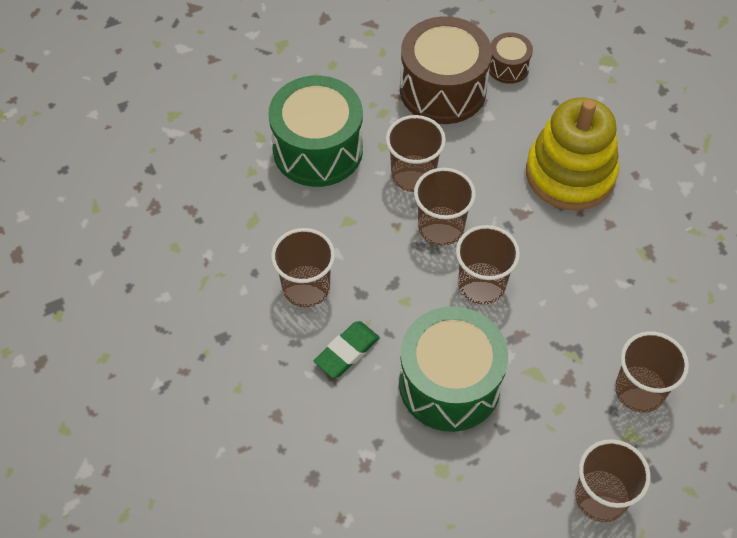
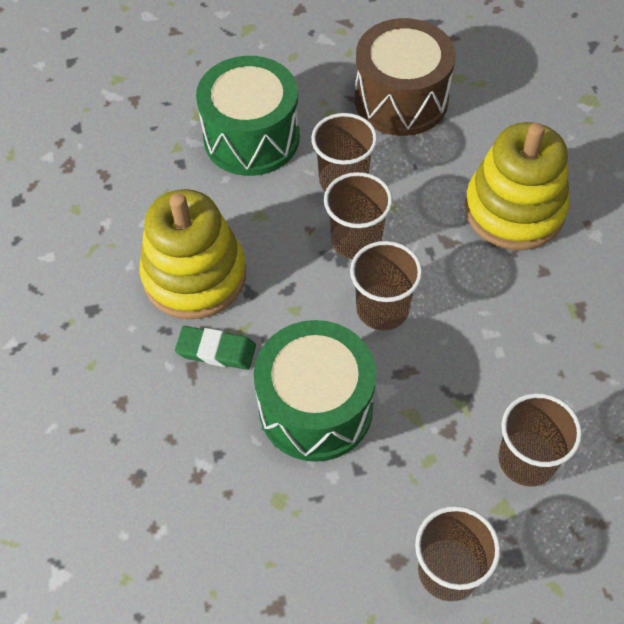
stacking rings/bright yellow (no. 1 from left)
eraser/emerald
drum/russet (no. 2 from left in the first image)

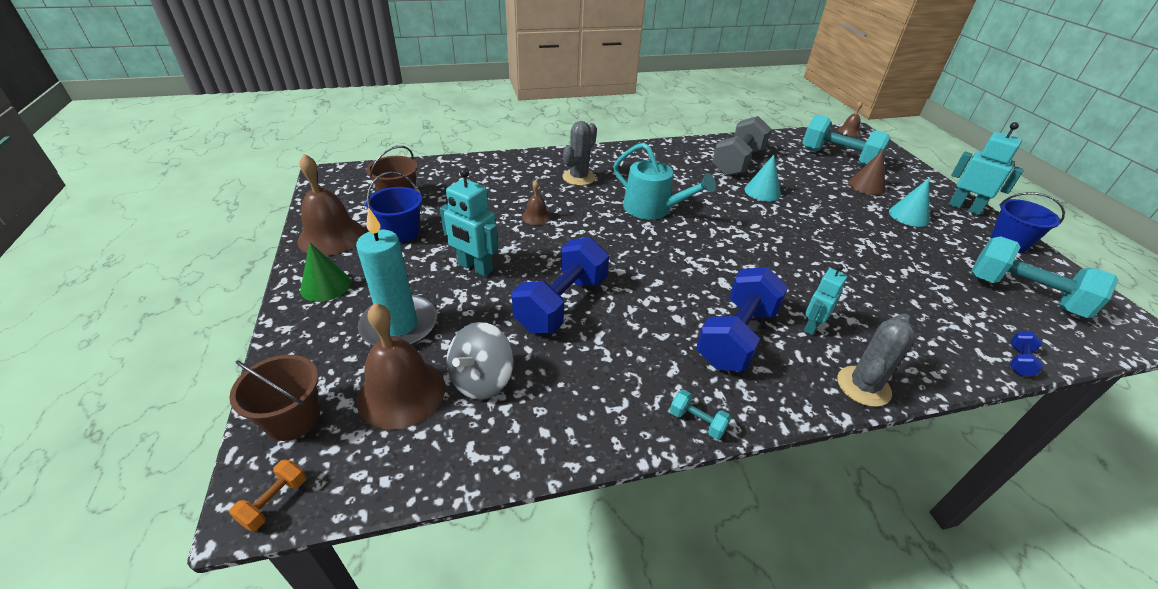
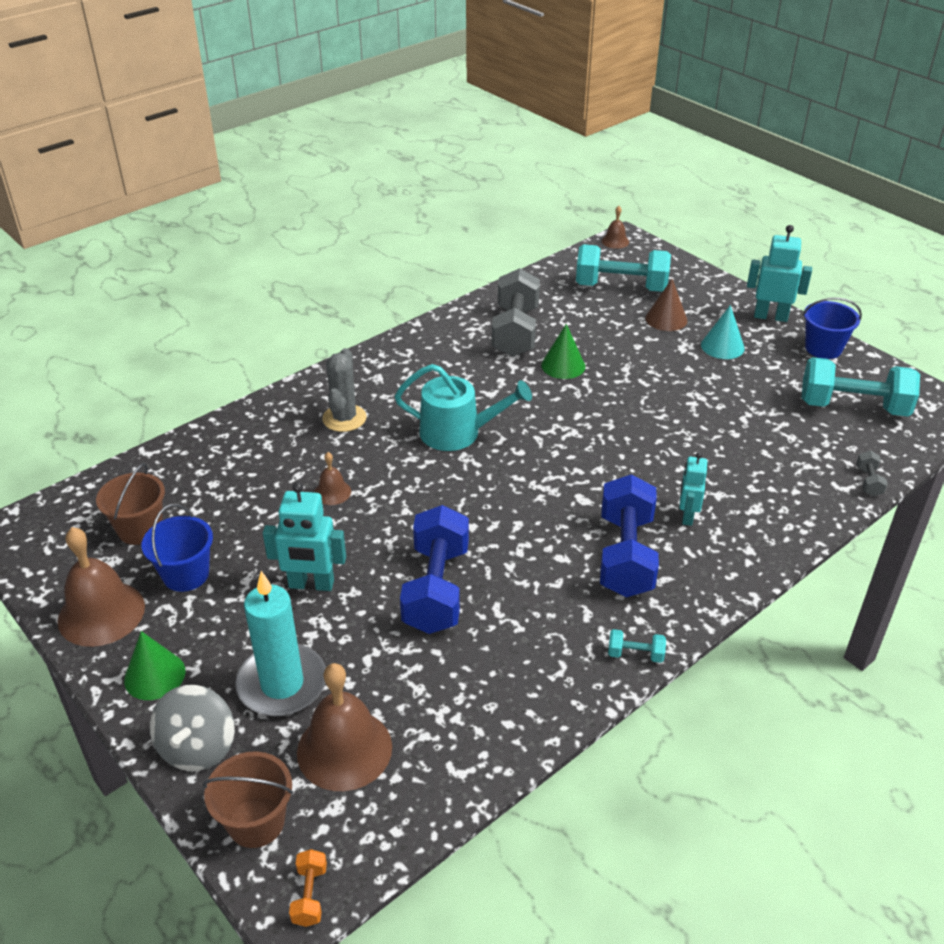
toy top/gray
cone/emerald (no. 2 from left)
saguaro cactus/gray (no. 2 from left in the first image)
free weight/gray (no. 2 from left)

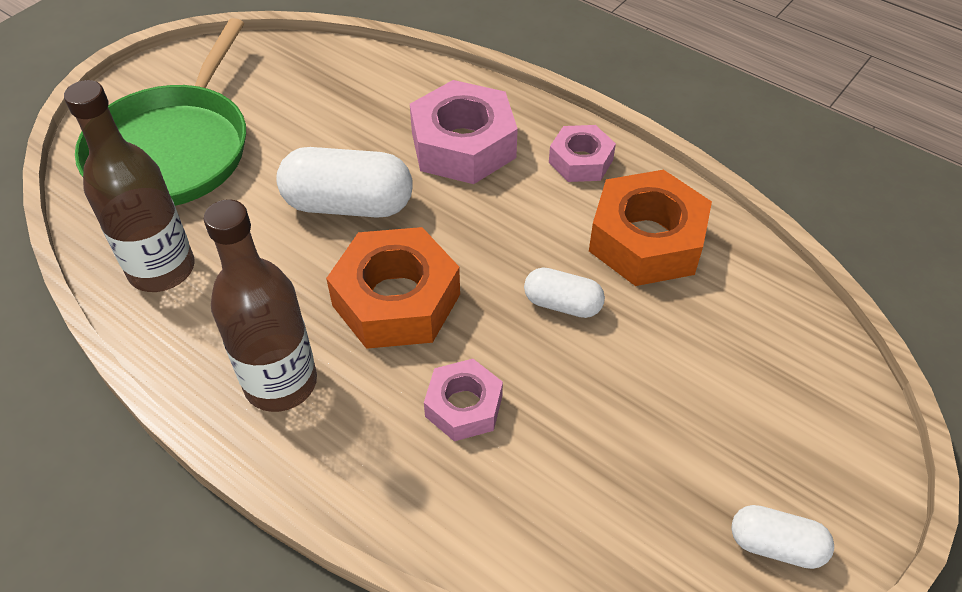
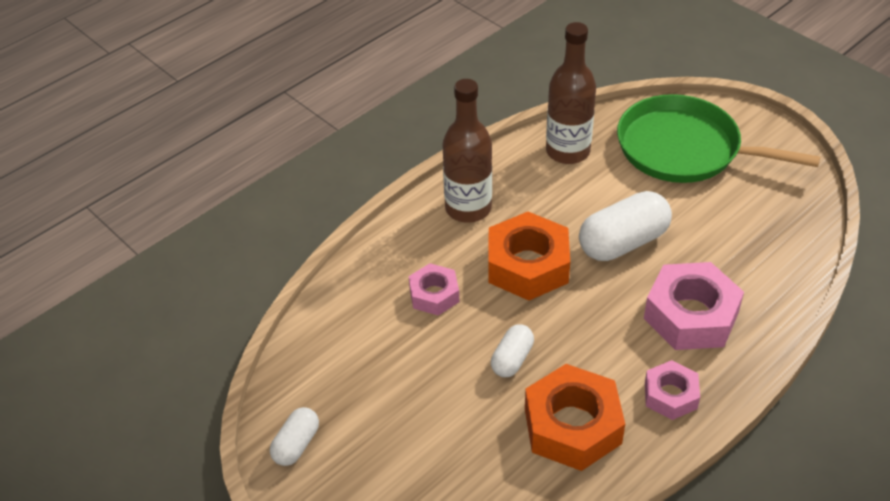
pill shape/white (no. 3 from left)

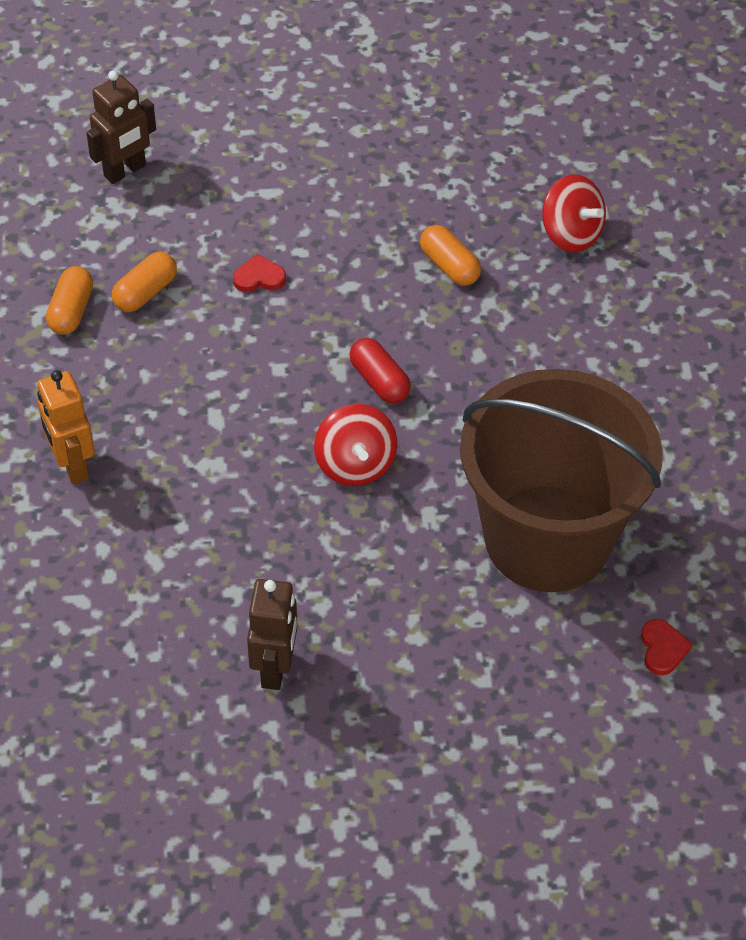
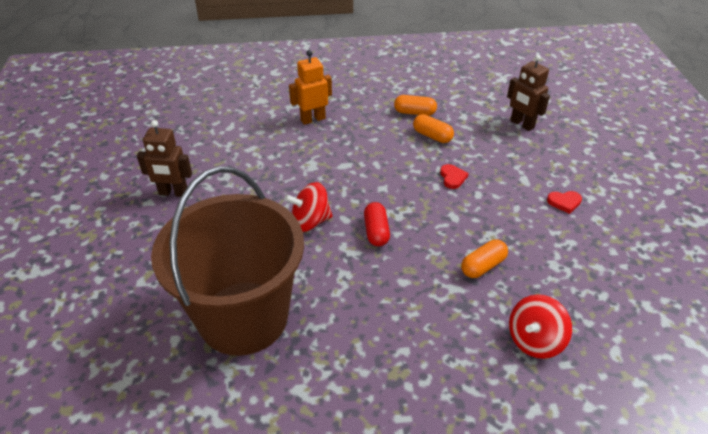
pill shape/crimson
love heart/crimson (no. 2 from left)

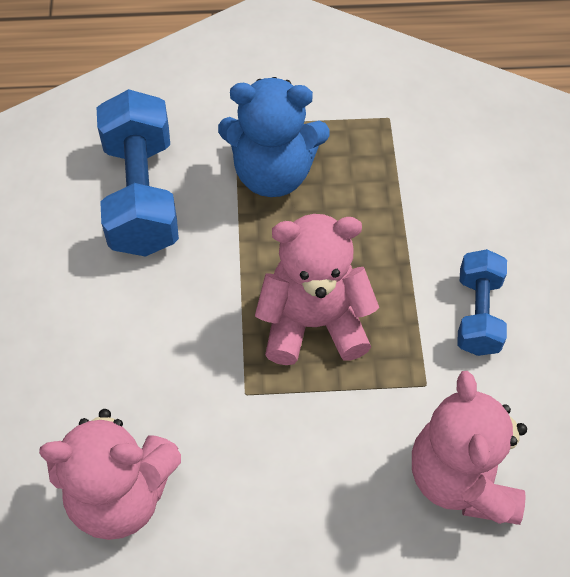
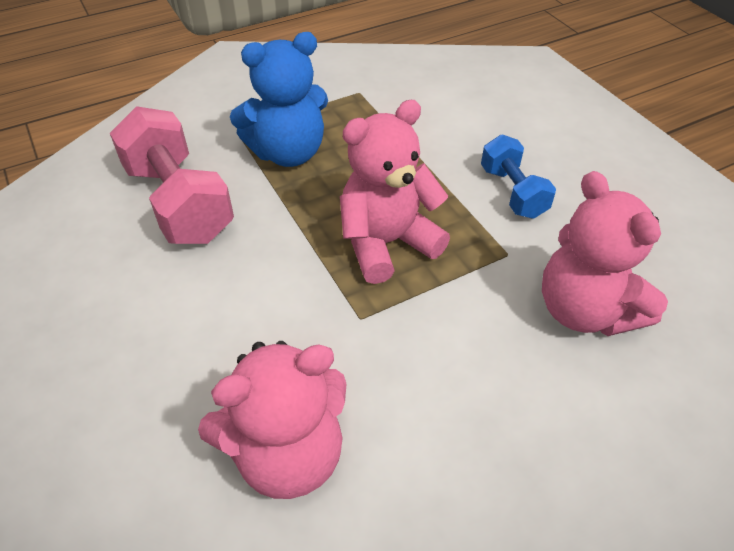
free weight/pink

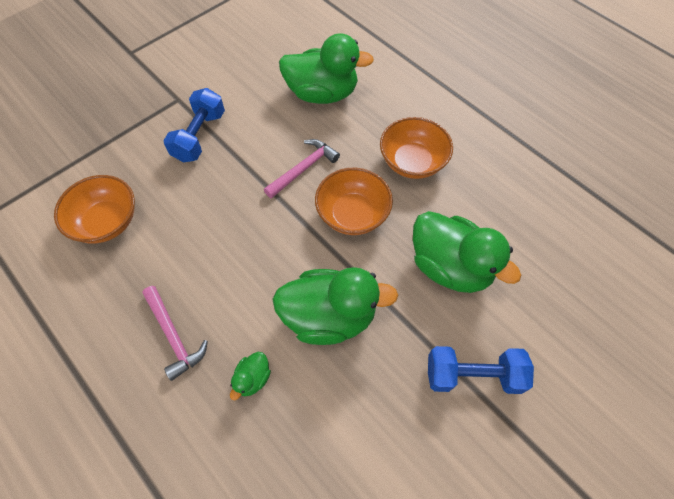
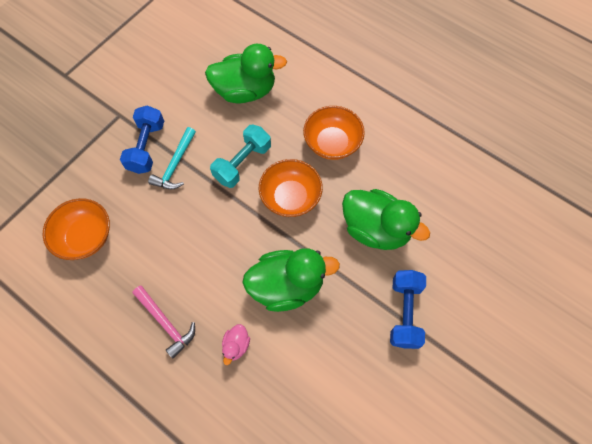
duck/pink
free weight/aqua
free weight/blue (no. 2 from left)
claw hammer/aqua

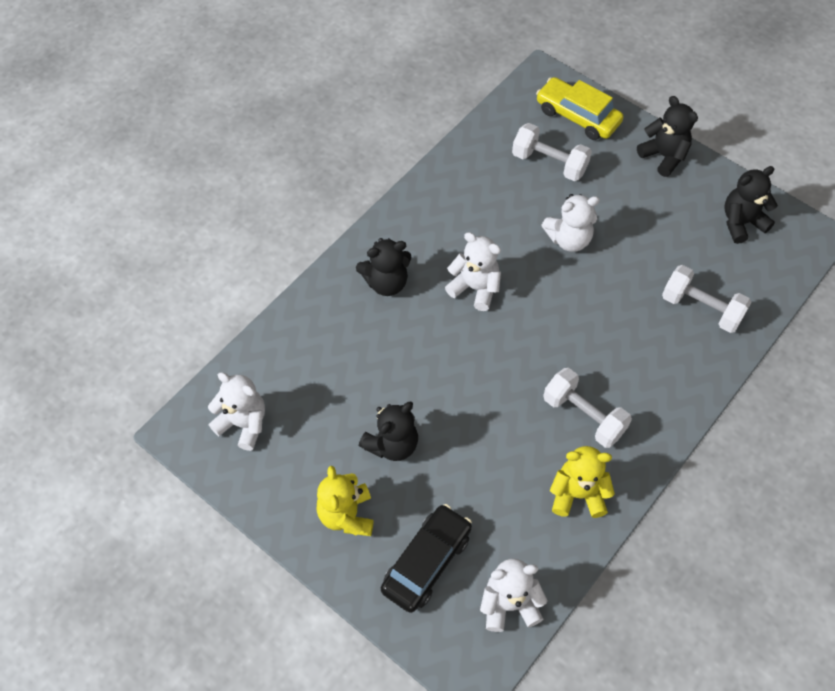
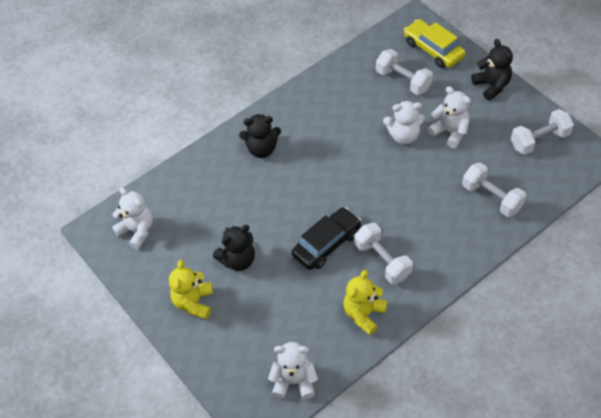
toy car/black
stuffed bear/white (no. 4 from left)
stuffed bear/bright yellow (no. 2 from left)
free weight/white (no. 4 from left)

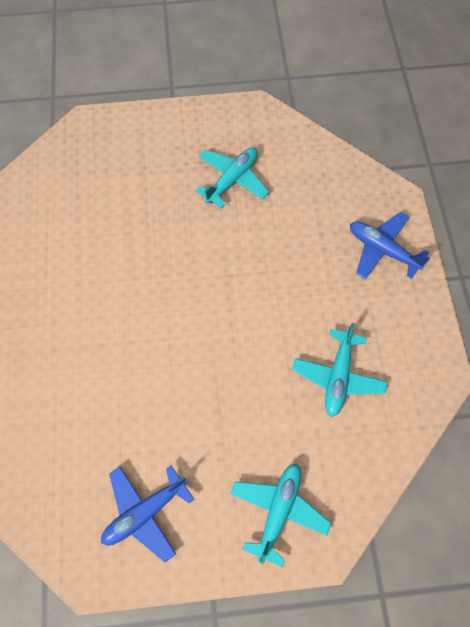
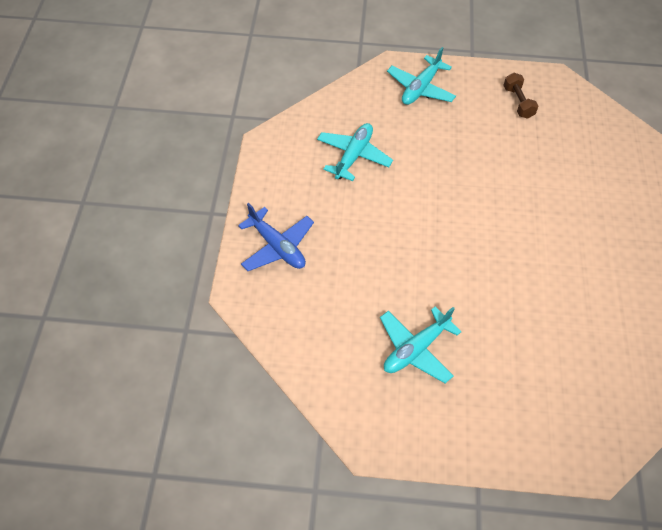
free weight/russet

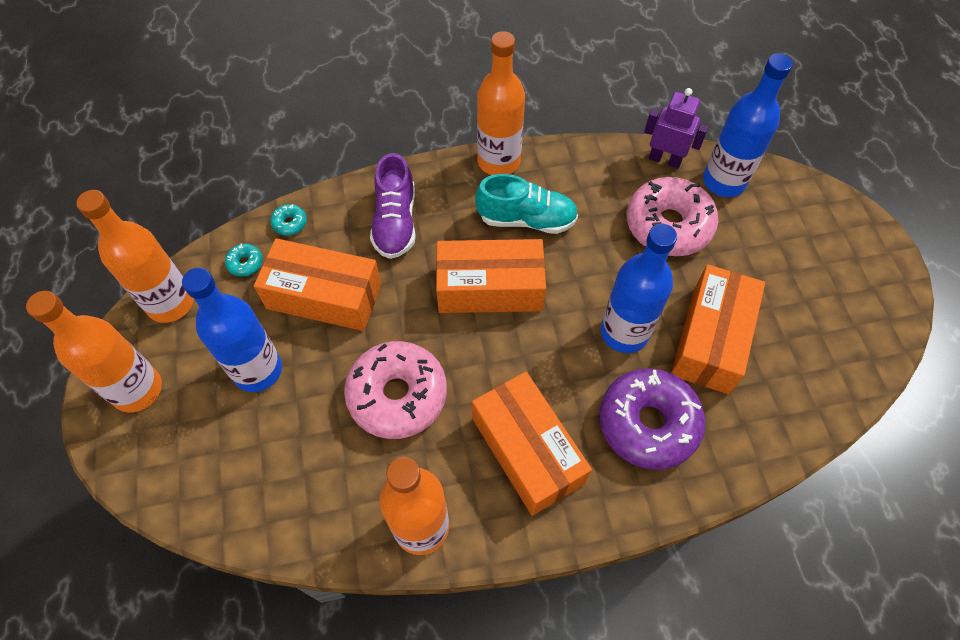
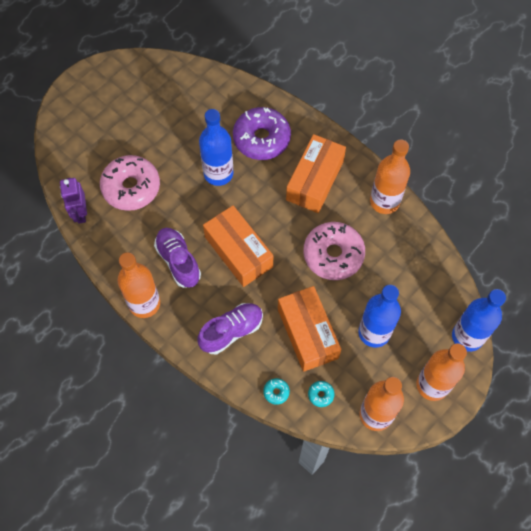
shoe/violet (no. 1 from left)
box/orange-coloured (no. 4 from left in the first image)
flask/blue (no. 3 from left)

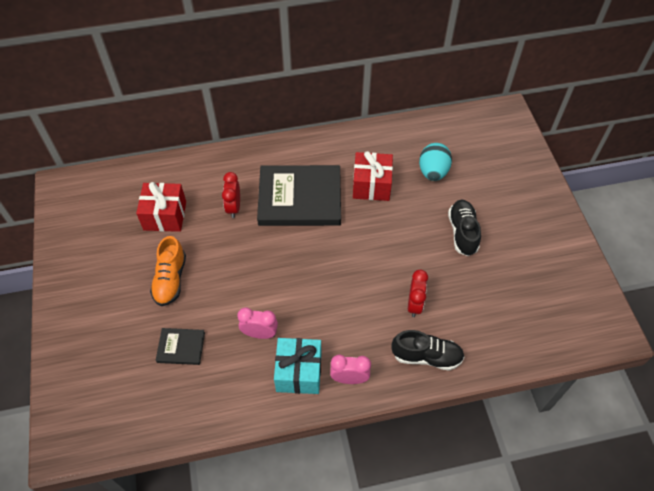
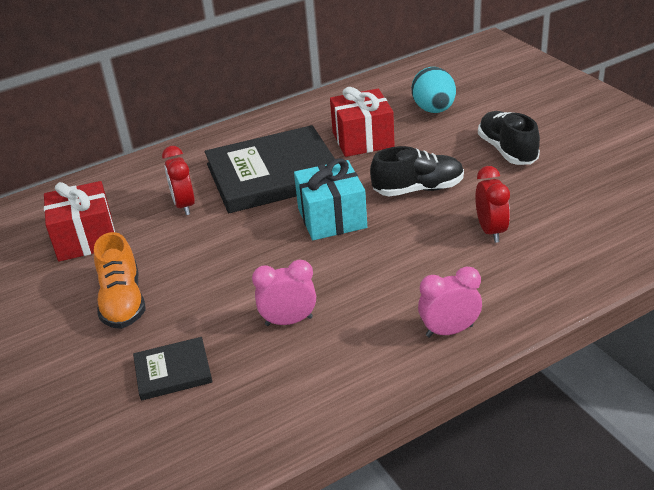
gift/aqua
shoe/black (no. 1 from left)

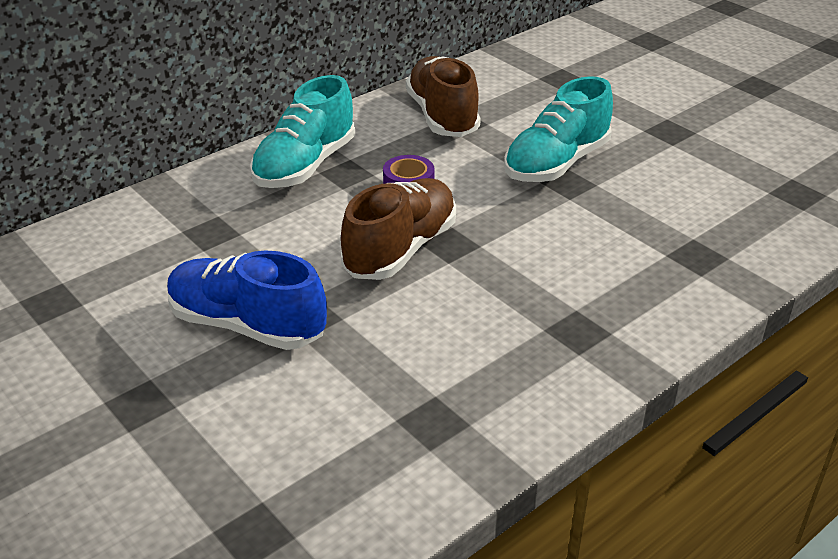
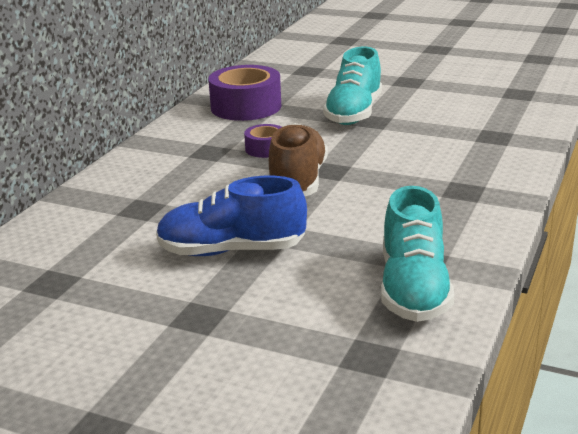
shoe/aqua (no. 2 from left)
roll of tape/violet (no. 1 from left)

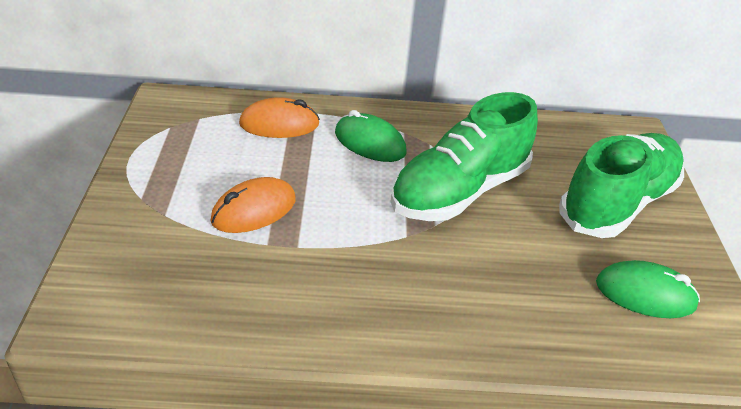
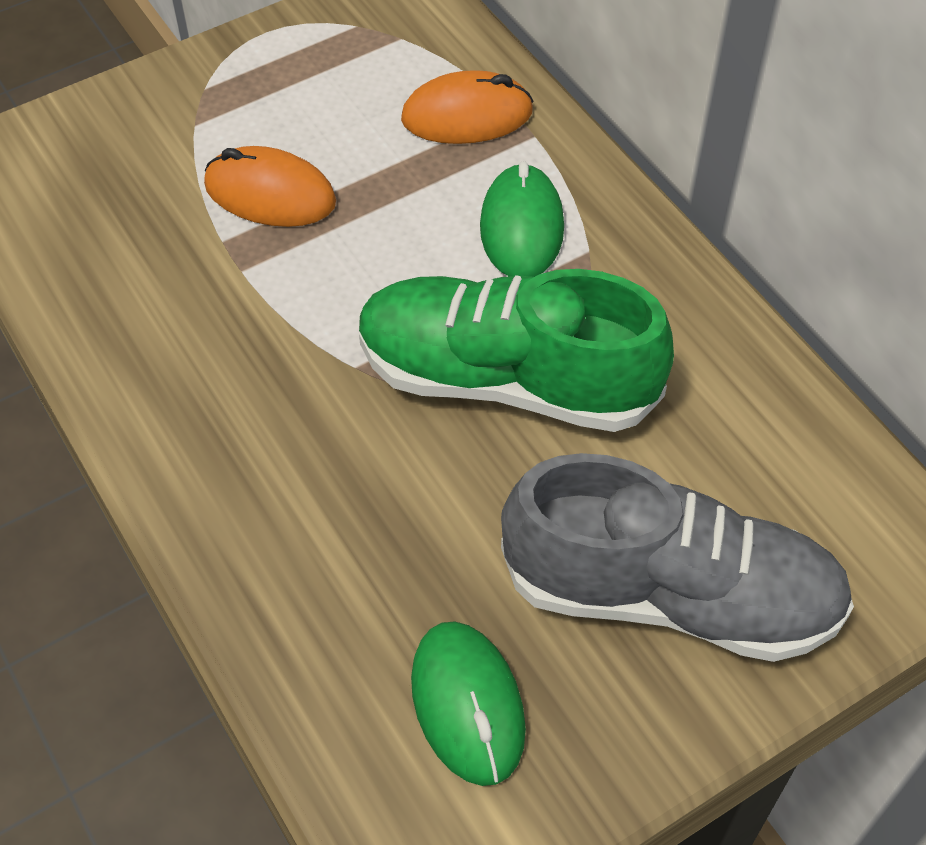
mouse/orange-coloured (no. 2 from left)
shoe/gray

